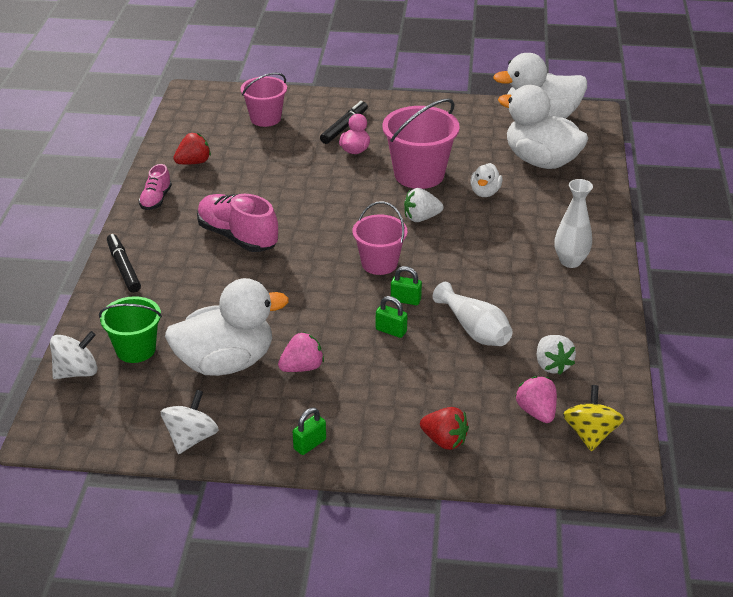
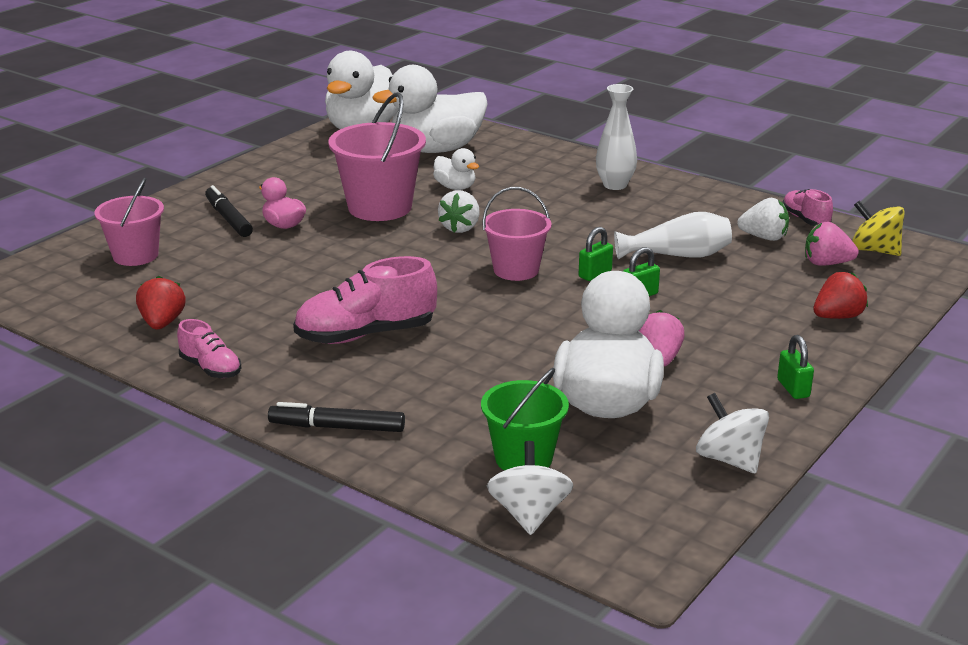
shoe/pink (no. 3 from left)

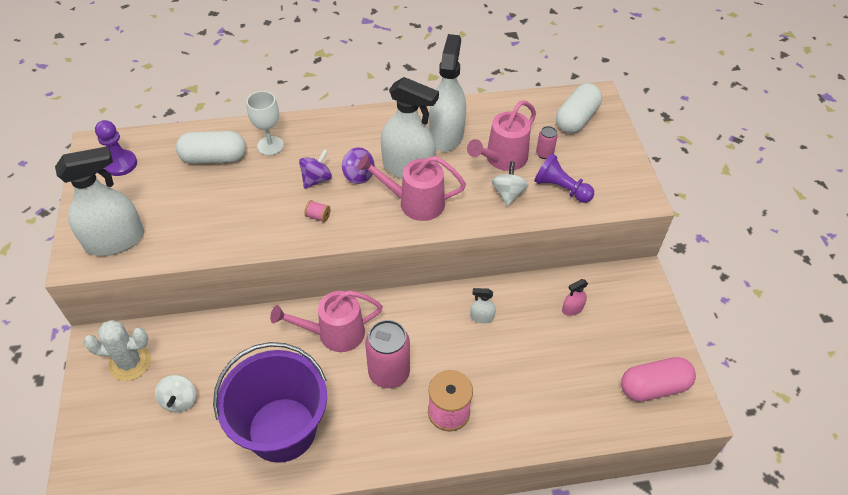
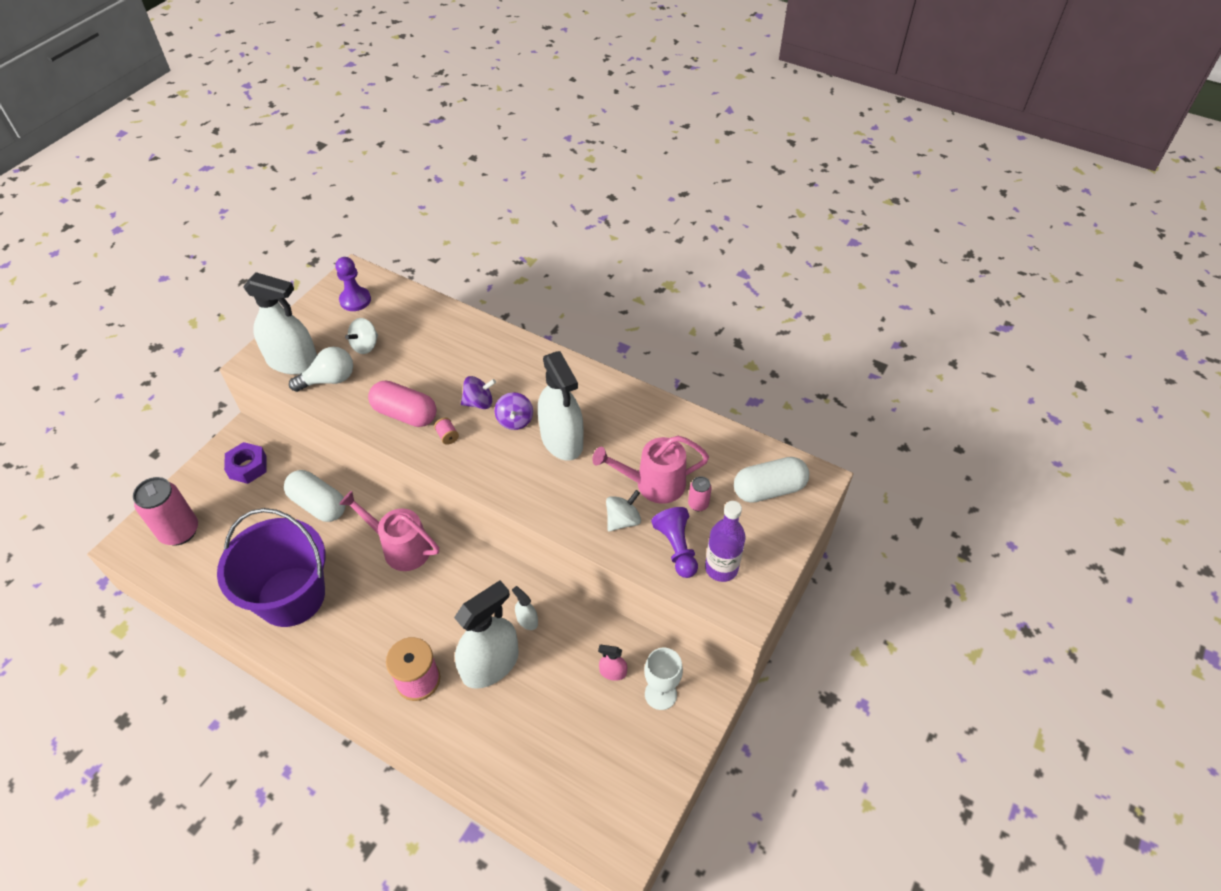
hex nut/violet
toy top/white (no. 1 from left)
pill shape/white (no. 1 from left)
goblet/white
sprinkling can/pink (no. 2 from left in the first image)
can/pink (no. 1 from left)
spray cleaner/white (no. 2 from left)
pill shape/pink
bulb/white
flask/violet

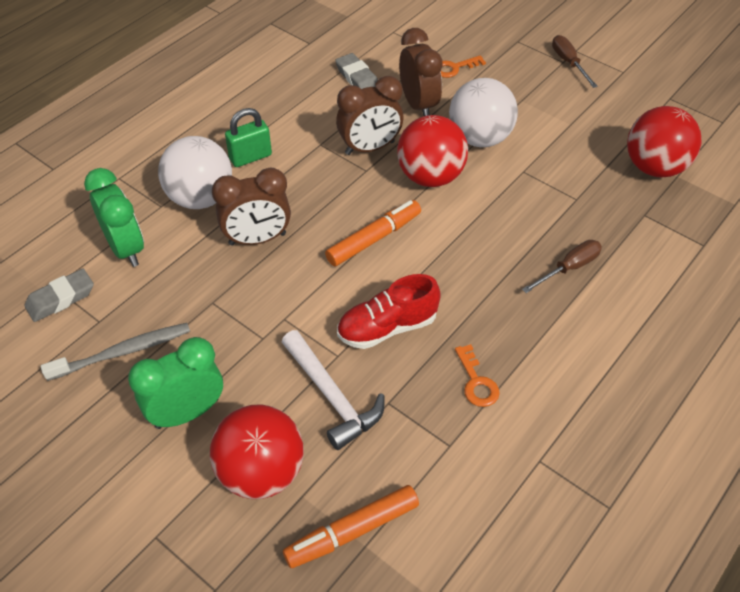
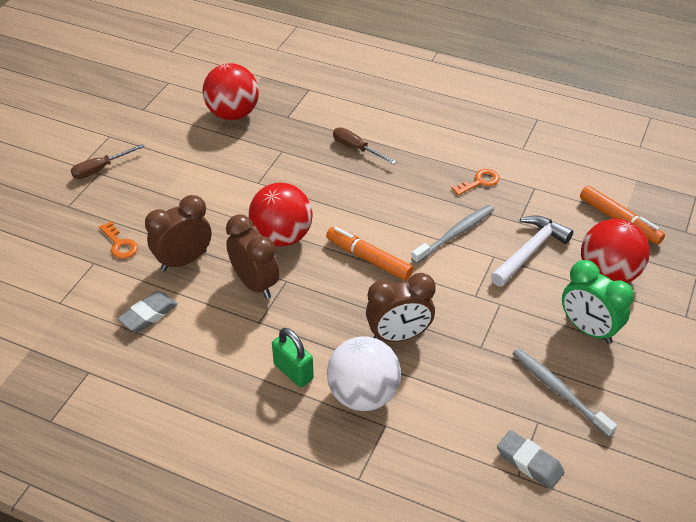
alarm clock/emerald (no. 1 from left in the first image)
alarm clock/russet (no. 3 from left)
tooth brush/gray (no. 1 from left)
ball/white (no. 2 from left in the first image)

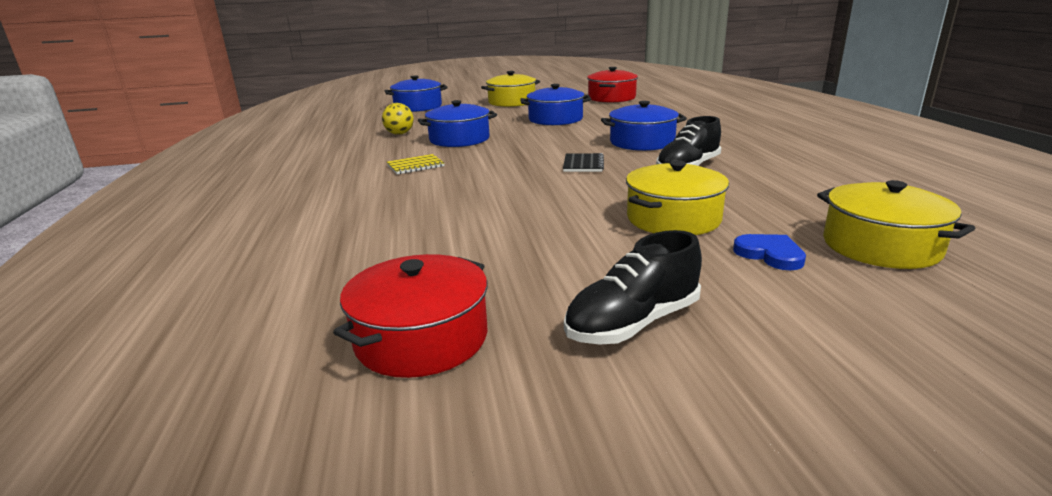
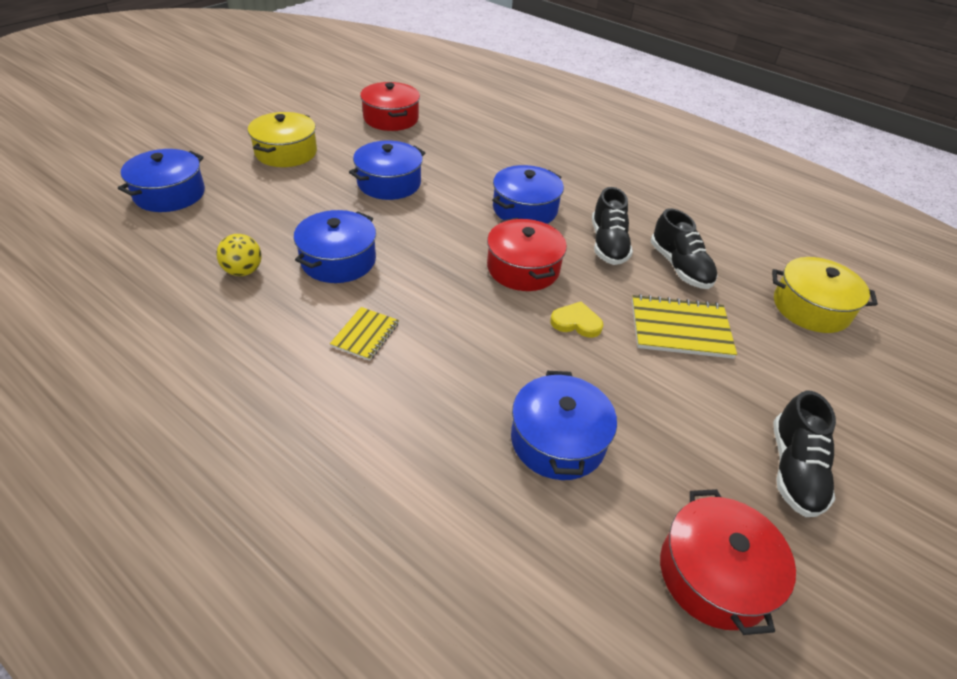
pot/crimson (no. 2 from left)
notepad/bright yellow (no. 2 from left)
love heart/blue
pot/blue (no. 5 from left)
love heart/bright yellow
shoe/black (no. 2 from left)

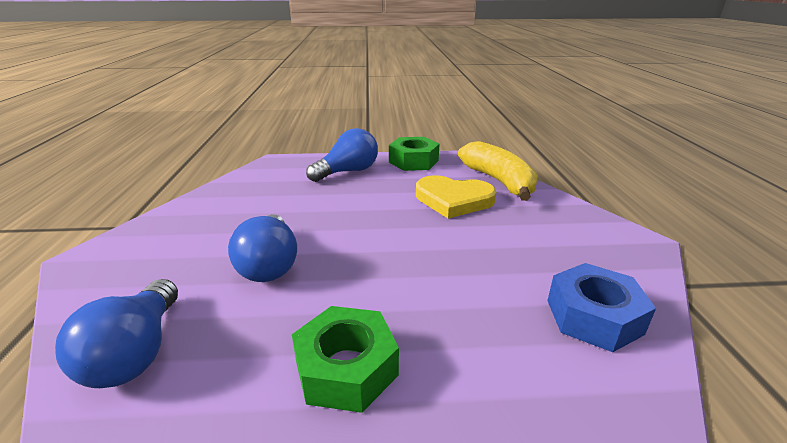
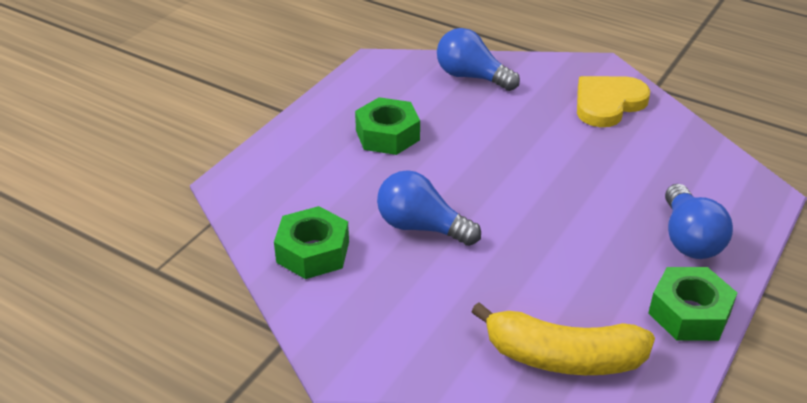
bulb/blue (no. 1 from left)
love heart/bright yellow
hex nut/emerald (no. 1 from left)

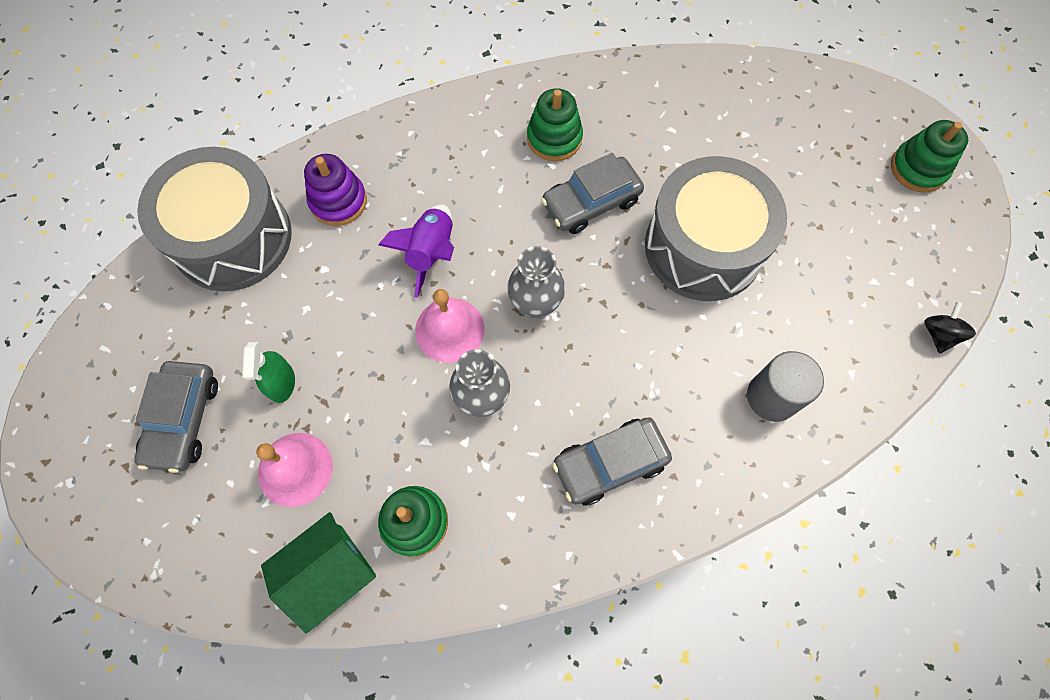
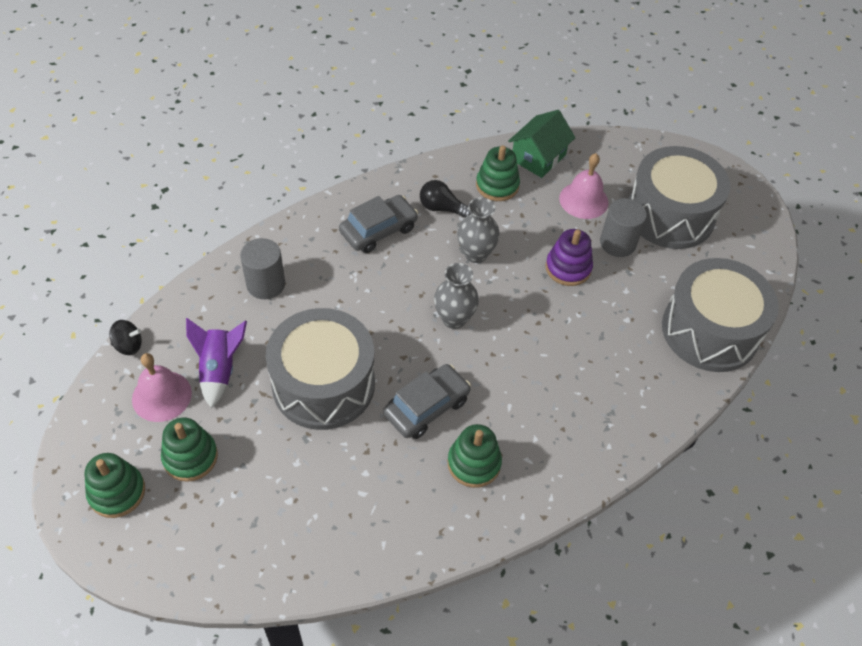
drum/gray (no. 2 from left)
cylinder shape/gray (no. 2 from left)
stacking rings/violet
rocket/violet
hand bell/pink (no. 1 from left)
toy top/black
stacking rings/emerald (no. 2 from left)
bulb/black

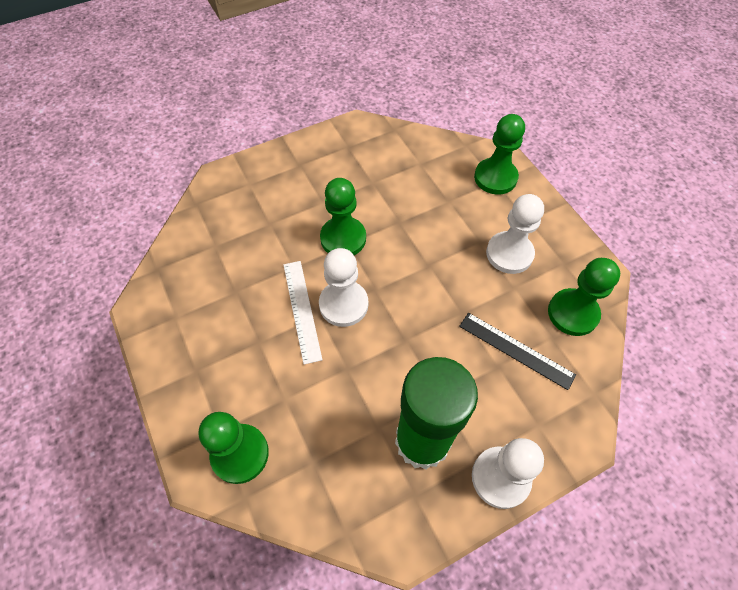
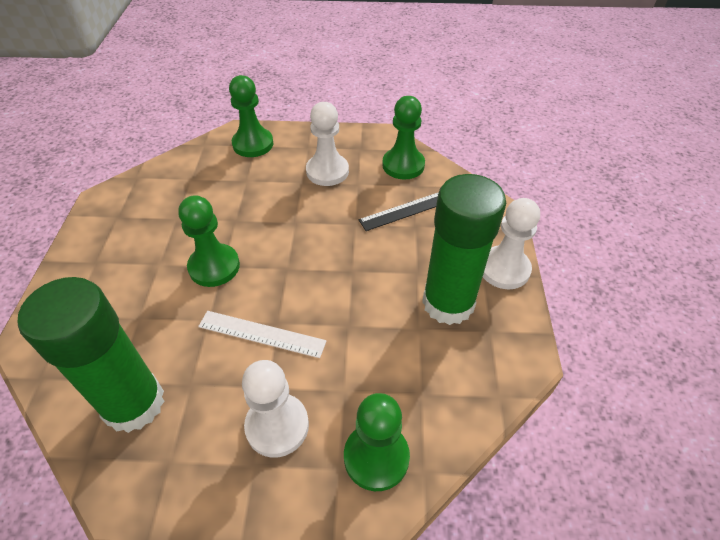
game pawn/white (no. 1 from left)
stick of glue/emerald (no. 1 from left)

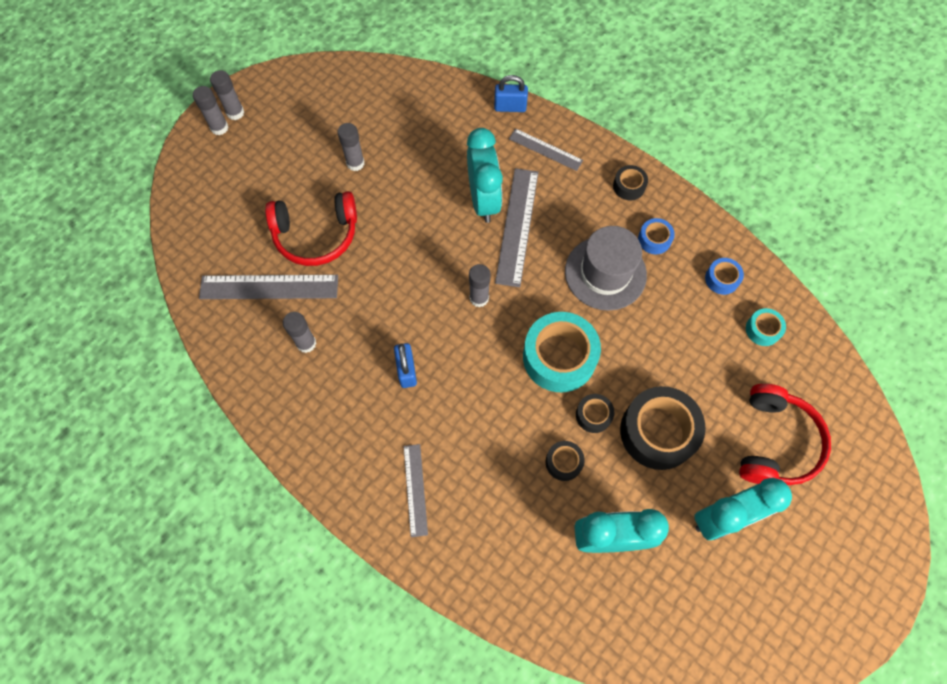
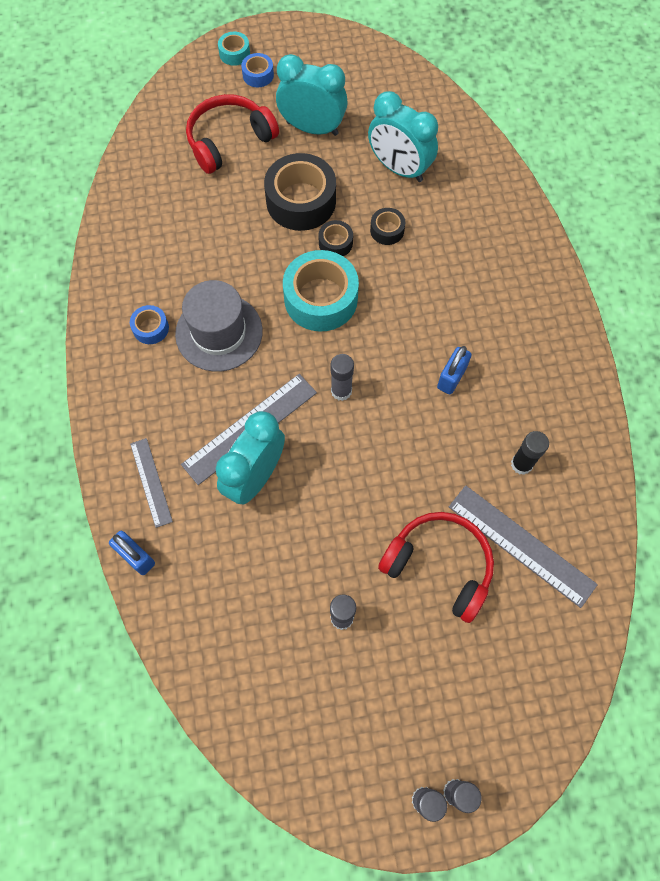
stick of glue/black
measuring stick/gray (no. 2 from left in the first image)
roll of tape/black (no. 3 from left in the first image)
roll of tape/blue (no. 2 from left)
roll of tape/aqua (no. 1 from left)

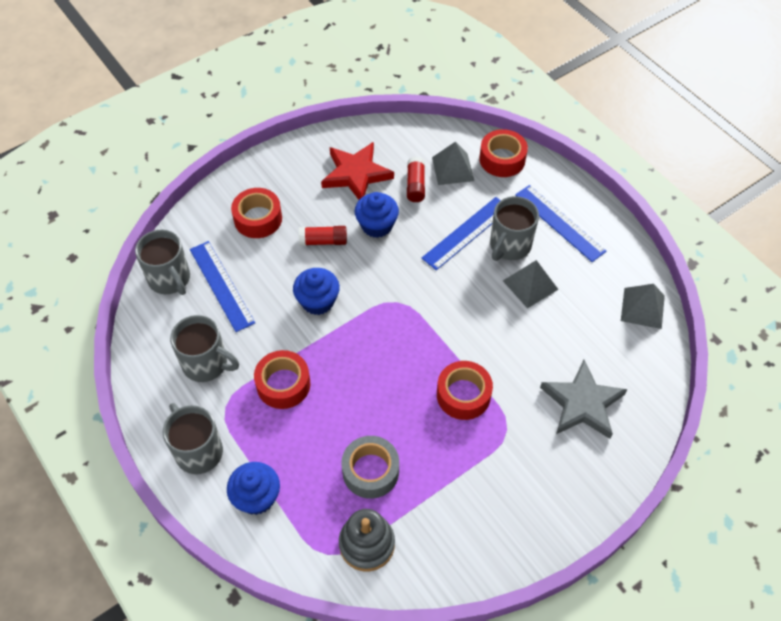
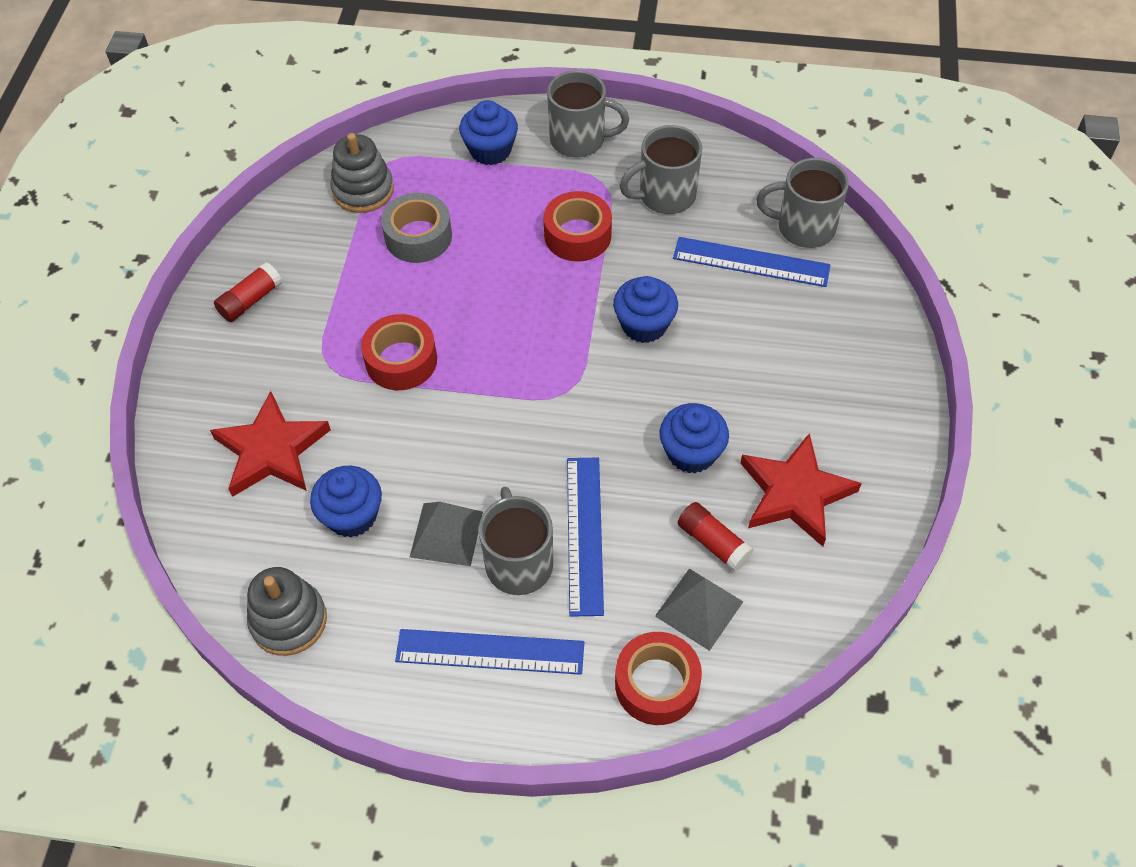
roll of tape/crimson (no. 1 from left in the first image)
stick of glue/crimson (no. 1 from left)
star shape/crimson (no. 1 from left)
stacking rings/gray (no. 1 from left)
cupcake/blue (no. 1 from left)

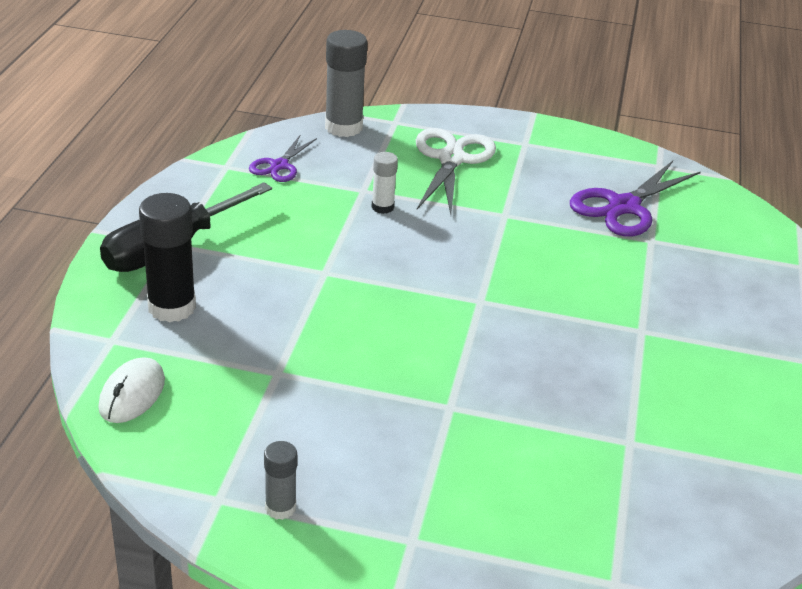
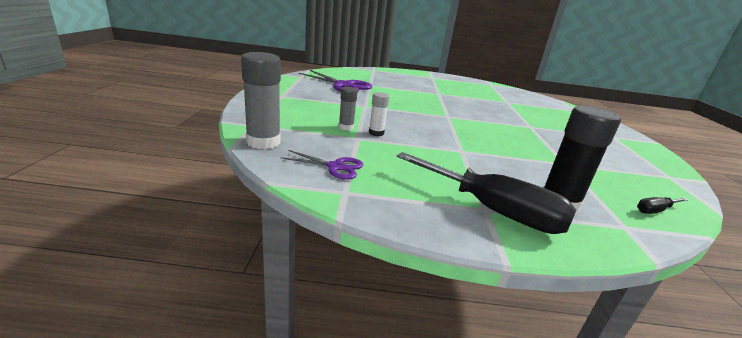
hand screwdriver/black (no. 2 from left)
stick of glue/gray (no. 2 from left)
pair of scissors/white

